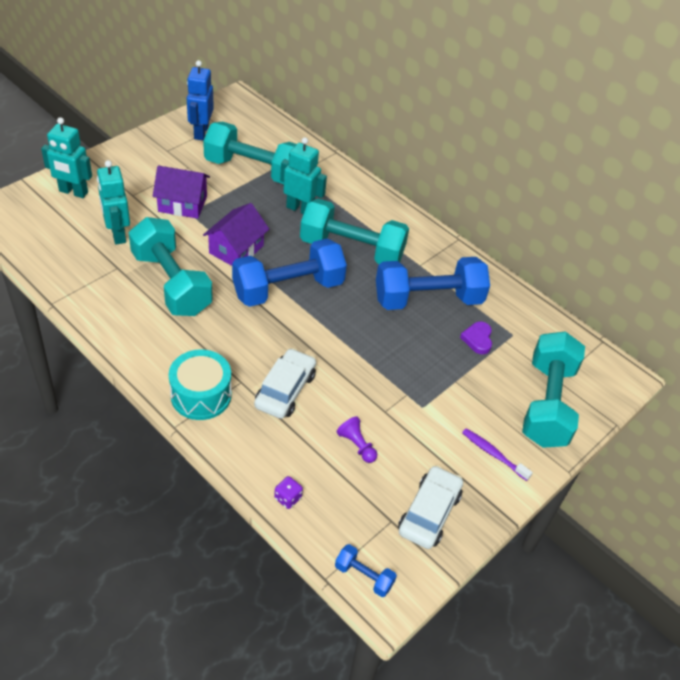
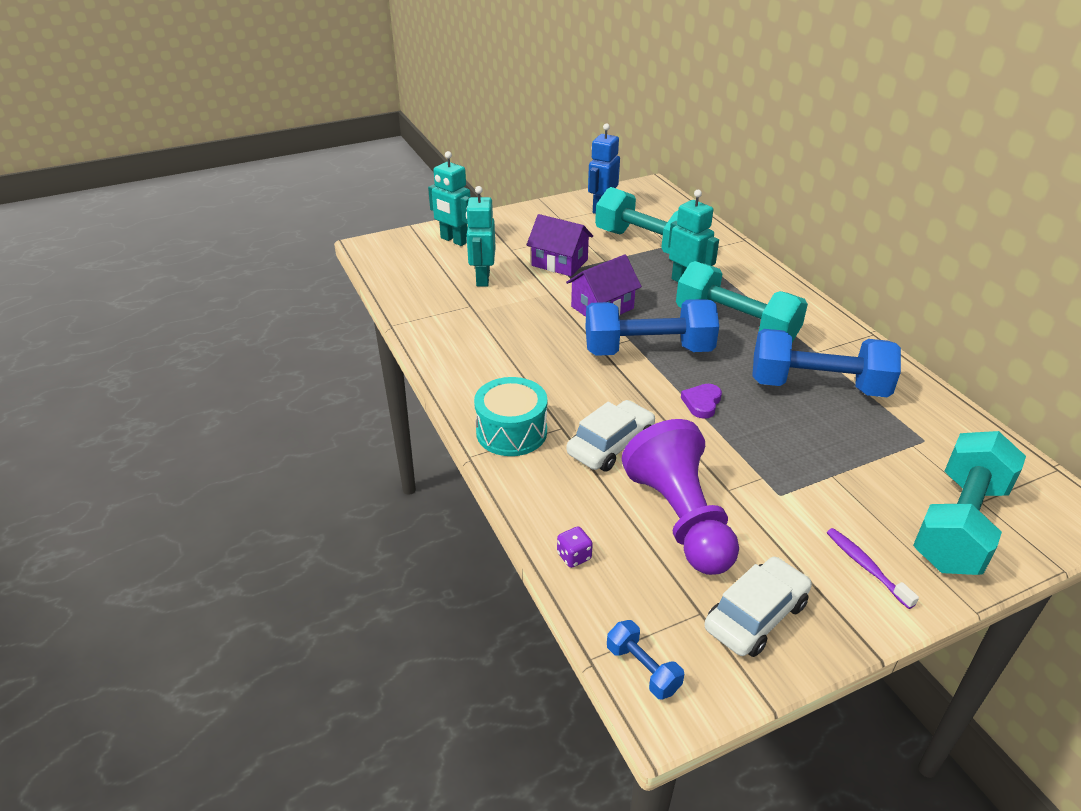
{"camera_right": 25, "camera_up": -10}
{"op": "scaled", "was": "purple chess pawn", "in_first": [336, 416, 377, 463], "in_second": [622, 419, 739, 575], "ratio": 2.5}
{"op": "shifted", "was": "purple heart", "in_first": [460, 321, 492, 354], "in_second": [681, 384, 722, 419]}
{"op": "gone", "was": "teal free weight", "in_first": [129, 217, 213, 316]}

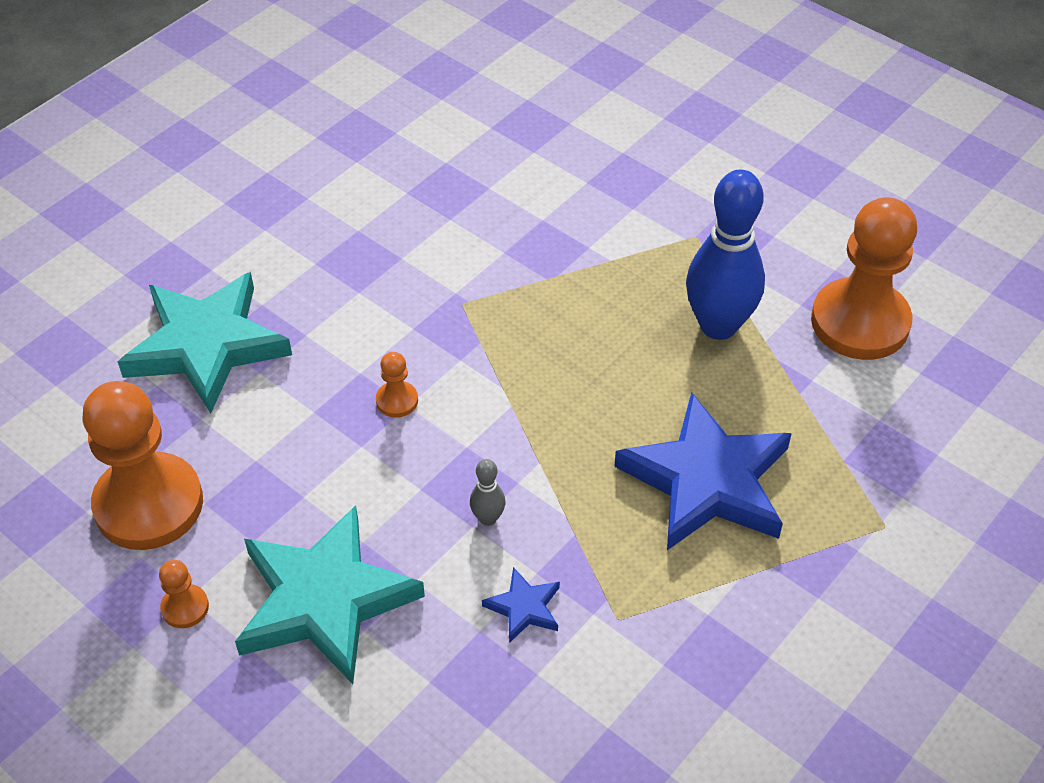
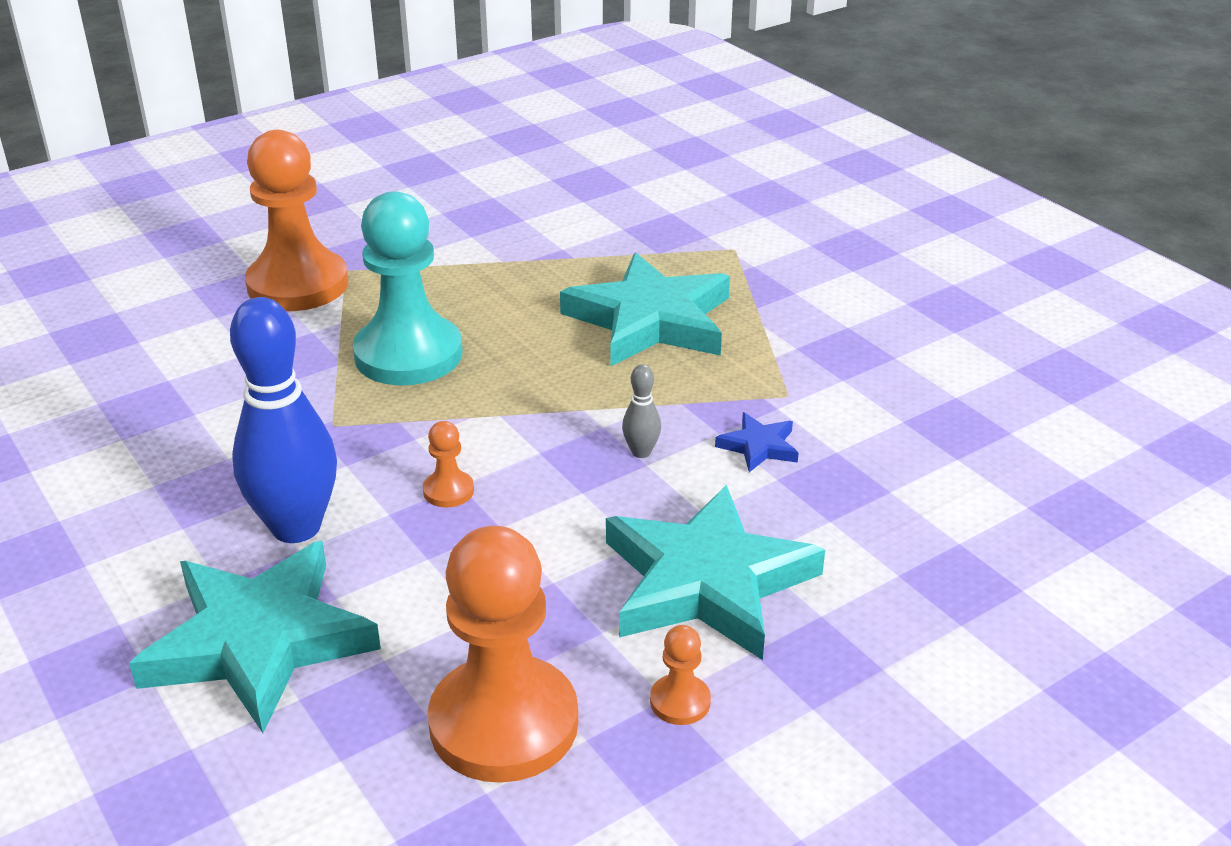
{"camera_right": -75, "camera_up": -15}
{"op": "shifted", "was": "royal blue tenpin", "in_first": [686, 170, 765, 340], "in_second": [230, 297, 337, 543]}
{"op": "shifted", "was": "orange chess pawn", "in_first": [811, 197, 917, 360], "in_second": [245, 130, 348, 311]}
{"op": "new", "now": "teal chess pawn", "in_second": [353, 191, 463, 385]}
{"op": "repainted", "was": "royal blue star", "now": "teal star", "in_first": [614, 392, 792, 550], "in_second": [560, 253, 730, 367]}

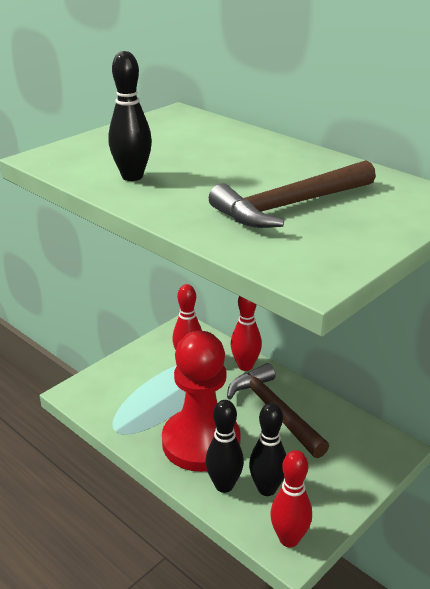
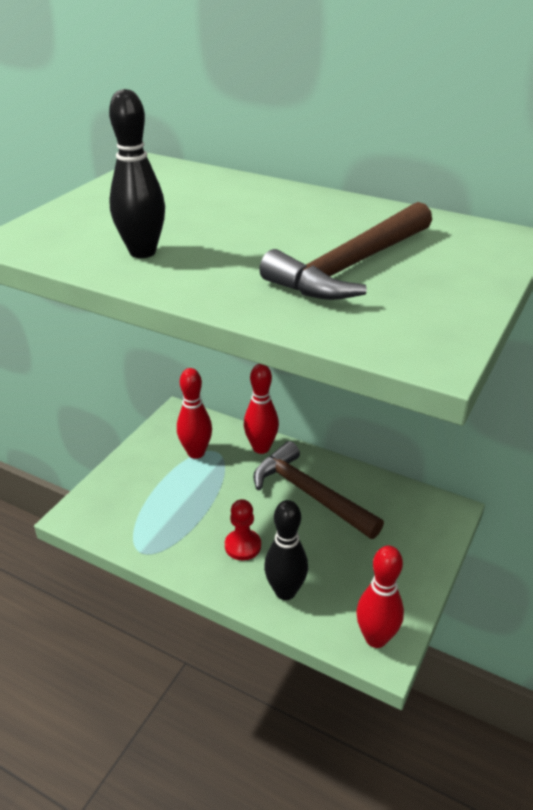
{"camera_right": -15, "camera_up": 5}
{"op": "scaled", "was": "crimson chess pawn", "in_first": [162, 331, 241, 472], "in_second": [225, 499, 261, 560], "ratio": 0.41}
{"op": "gone", "was": "jet-black tenpin", "in_first": [249, 403, 286, 496]}

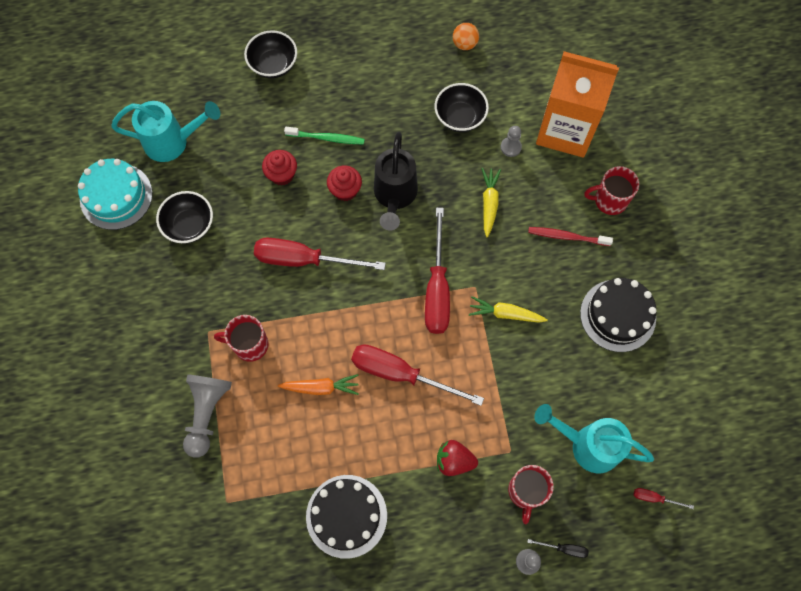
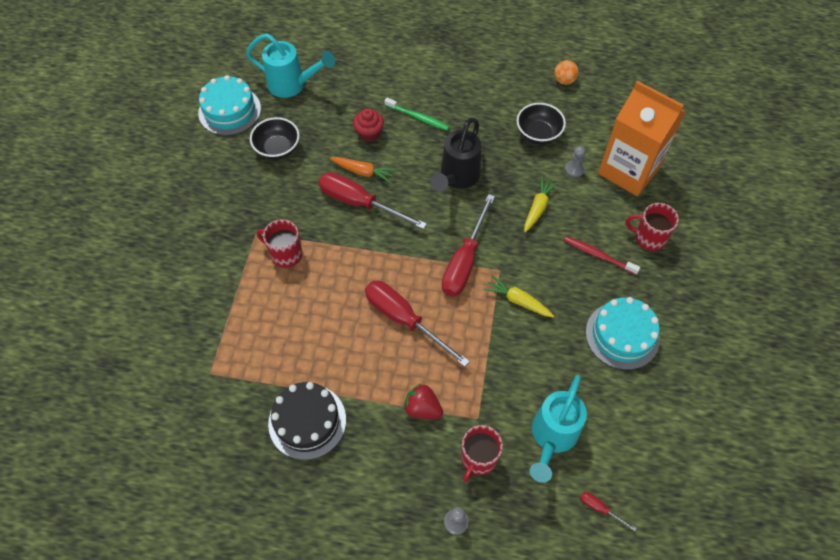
{"camera_right": 20, "camera_up": -10}
{"op": "shifted", "was": "orange root vegetable", "in_first": [278, 374, 359, 395], "in_second": [330, 157, 396, 183]}
{"op": "rotated", "was": "teal watering pot", "in_first": [534, 404, 654, 473], "in_second": [530, 375, 587, 483], "clockwise": -105}
{"op": "repainted", "was": "jet-black cake", "now": "teal cake", "in_first": [580, 278, 656, 352], "in_second": [586, 297, 660, 370]}
{"op": "gone", "was": "ash-grey chess pawn", "in_first": [183, 374, 232, 458]}
{"op": "gone", "was": "jet-black deep dish", "in_first": [244, 30, 297, 78]}
{"op": "gone", "was": "crimson muffin", "in_first": [327, 165, 362, 201]}
{"op": "gone", "was": "jet-black hand screwdriver", "in_first": [527, 539, 589, 558]}

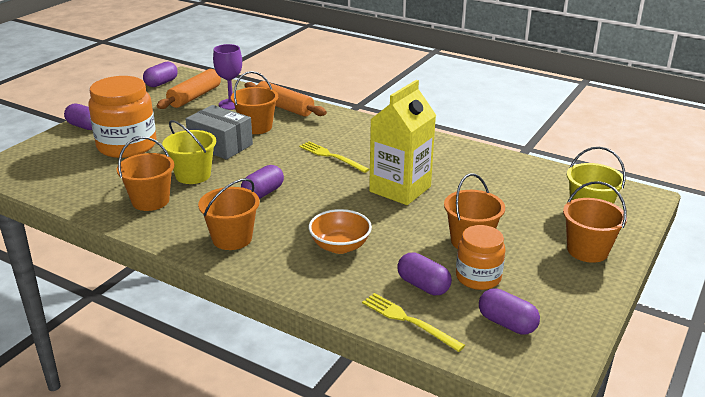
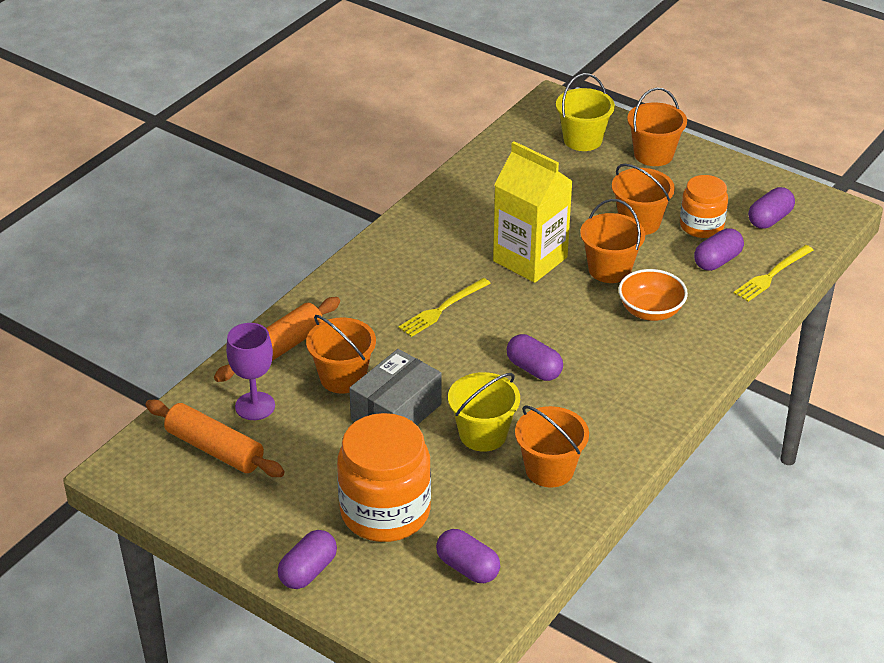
{"camera_right": -85, "camera_up": 10}
{"op": "shifted", "was": "purple pill", "in_first": [143, 62, 178, 87], "in_second": [436, 529, 500, 583]}
{"op": "shifted", "was": "orange bucket", "in_first": [198, 178, 260, 250], "in_second": [580, 199, 645, 283]}

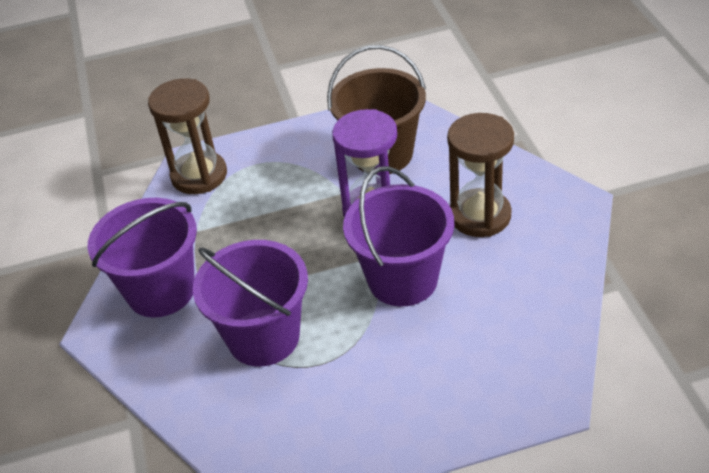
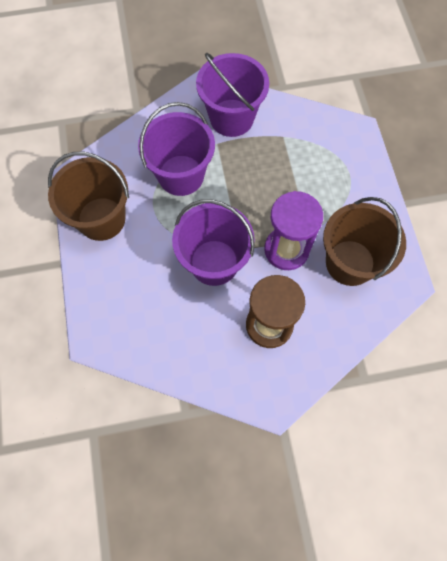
{"camera_right": 90, "camera_up": 25}
{"op": "new", "now": "brown bucket", "in_second": [48, 152, 129, 241]}
{"op": "gone", "was": "brown sand timer", "in_first": [148, 78, 227, 194]}

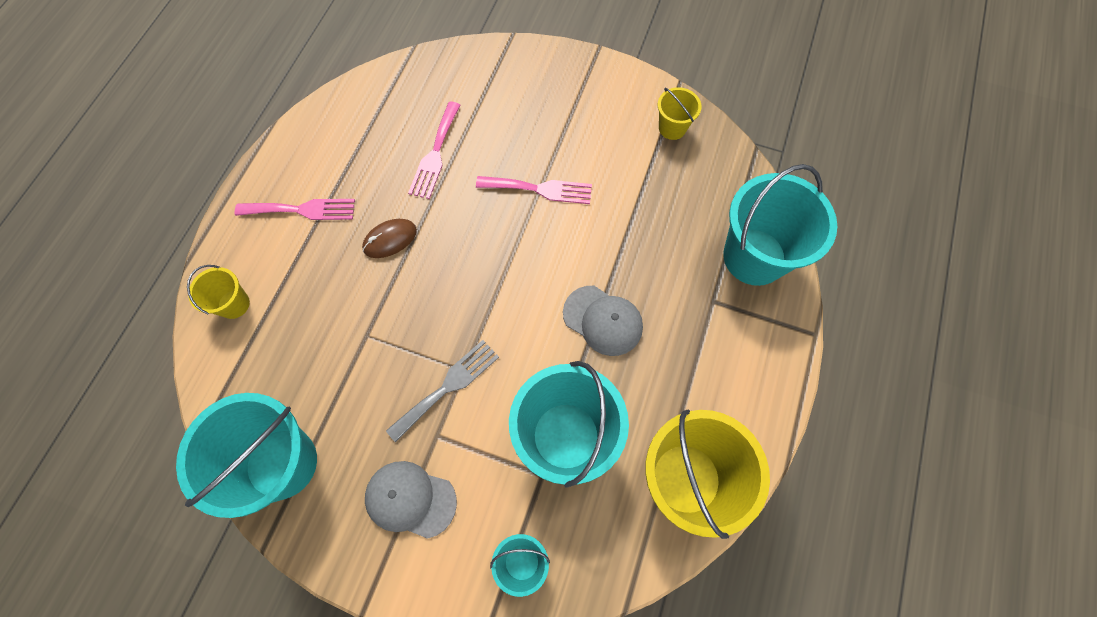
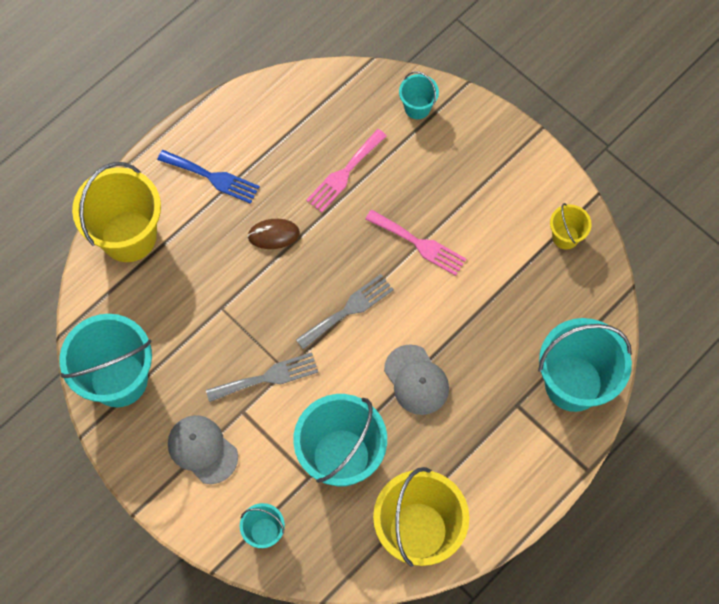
{"camera_right": 25, "camera_up": 0}
{"op": "scaled", "was": "yellow bucket", "in_first": [187, 265, 250, 319], "in_second": [72, 162, 161, 262], "ratio": 2.07}
{"op": "repainted", "was": "pink dinner fork", "now": "royal blue dinner fork", "in_first": [235, 199, 355, 220], "in_second": [157, 150, 260, 204]}
{"op": "new", "now": "ash-grey dinner fork", "in_second": [296, 274, 394, 350]}
{"op": "new", "now": "teal bucket", "in_second": [399, 71, 439, 119]}

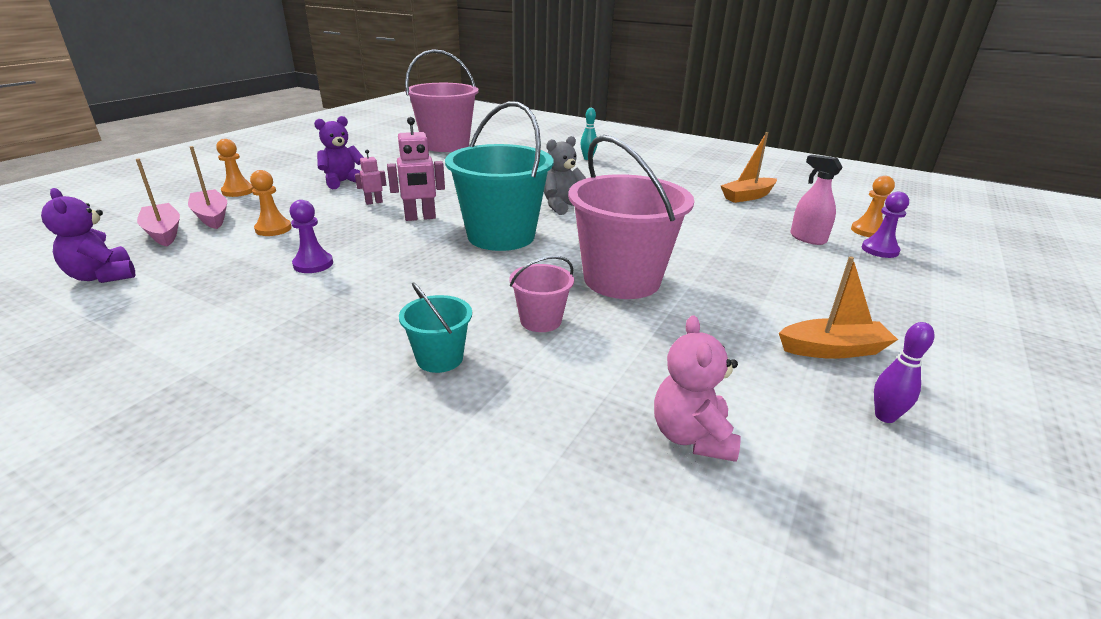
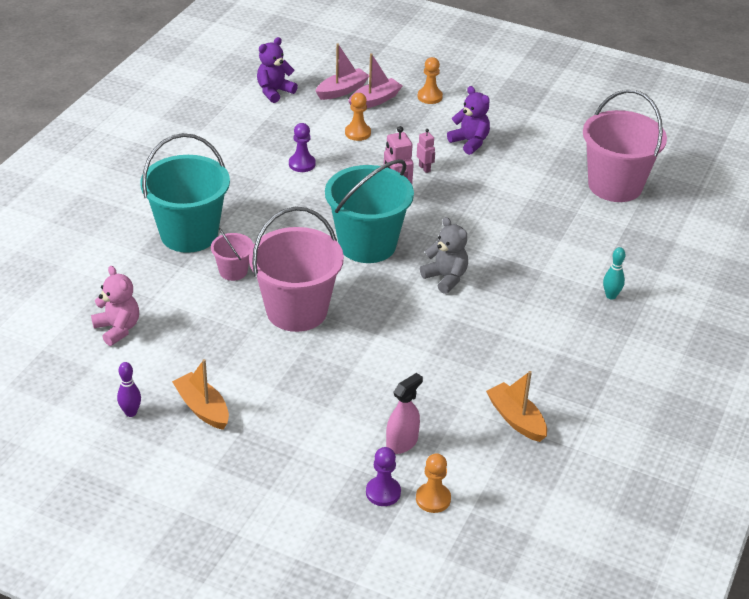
{"camera_right": 85, "camera_up": 10}
{"op": "rotated", "was": "pink teddy", "in_first": [654, 316, 741, 462], "in_second": [91, 266, 139, 346], "clockwise": 60}
{"op": "scaled", "was": "teal bucket", "in_first": [399, 282, 472, 373], "in_second": [140, 133, 230, 253], "ratio": 2.11}
{"op": "rotated", "was": "orange boat", "in_first": [779, 256, 898, 359], "in_second": [172, 359, 229, 430], "clockwise": 150}

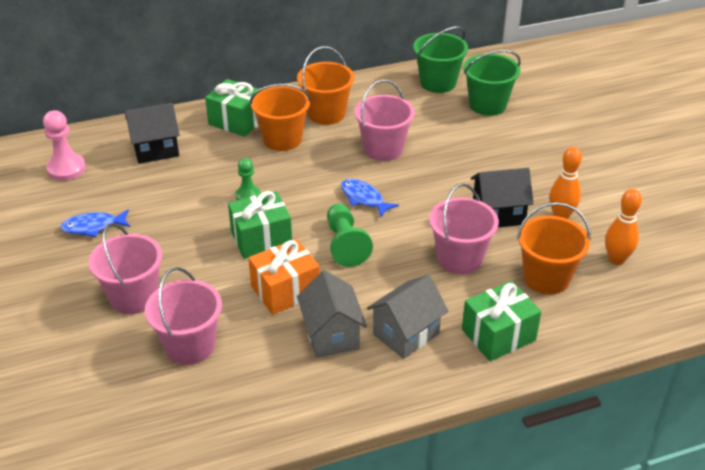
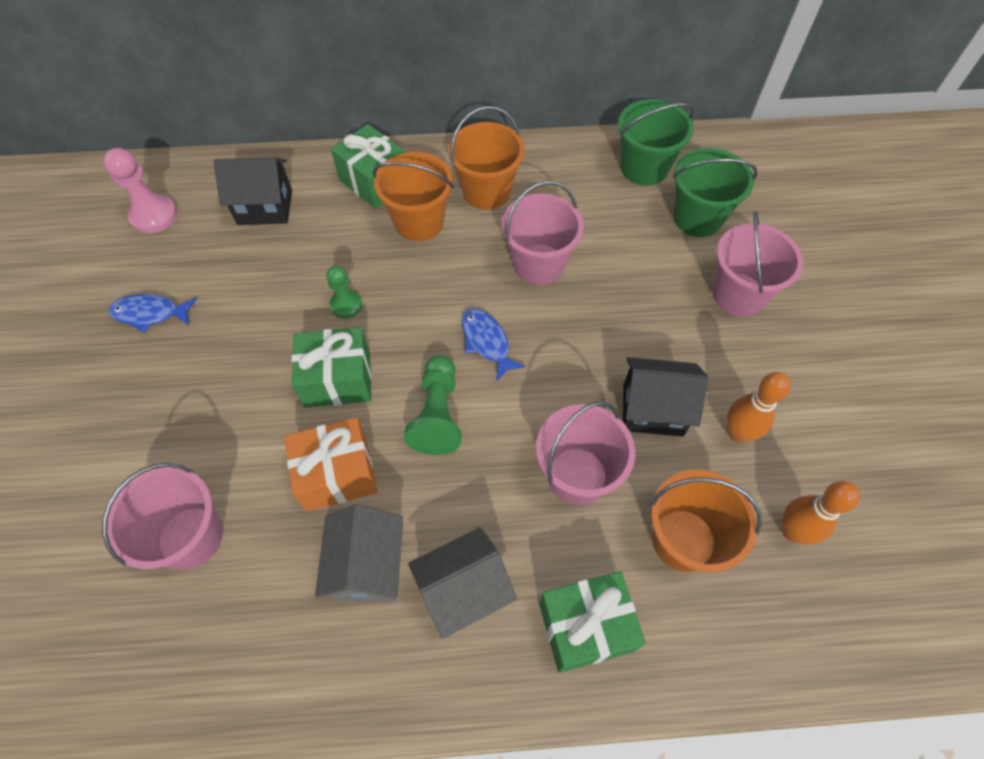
{"camera_right": 15, "camera_up": 20}
{"op": "shifted", "was": "pink bucket", "in_first": [89, 223, 162, 314], "in_second": [712, 212, 803, 316]}

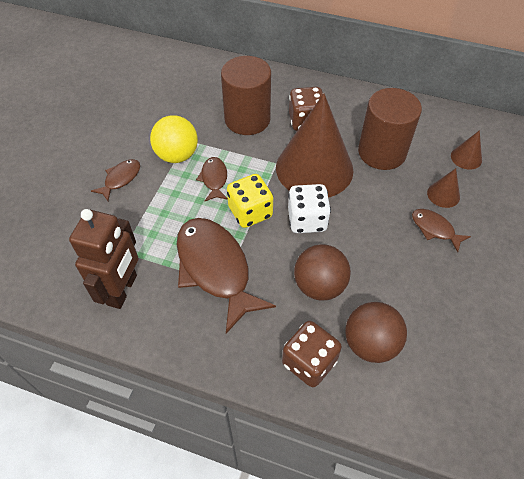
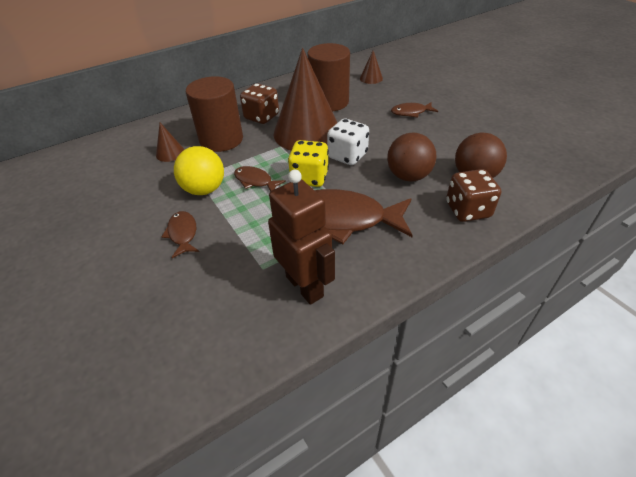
{"camera_right": -50, "camera_up": -10}
{"op": "shifted", "was": "brown solid cone", "in_first": [427, 168, 460, 208], "in_second": [156, 123, 185, 162]}

